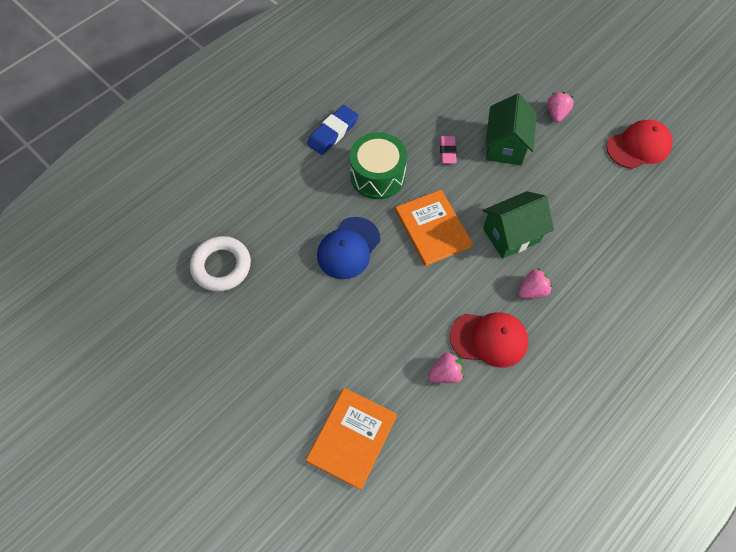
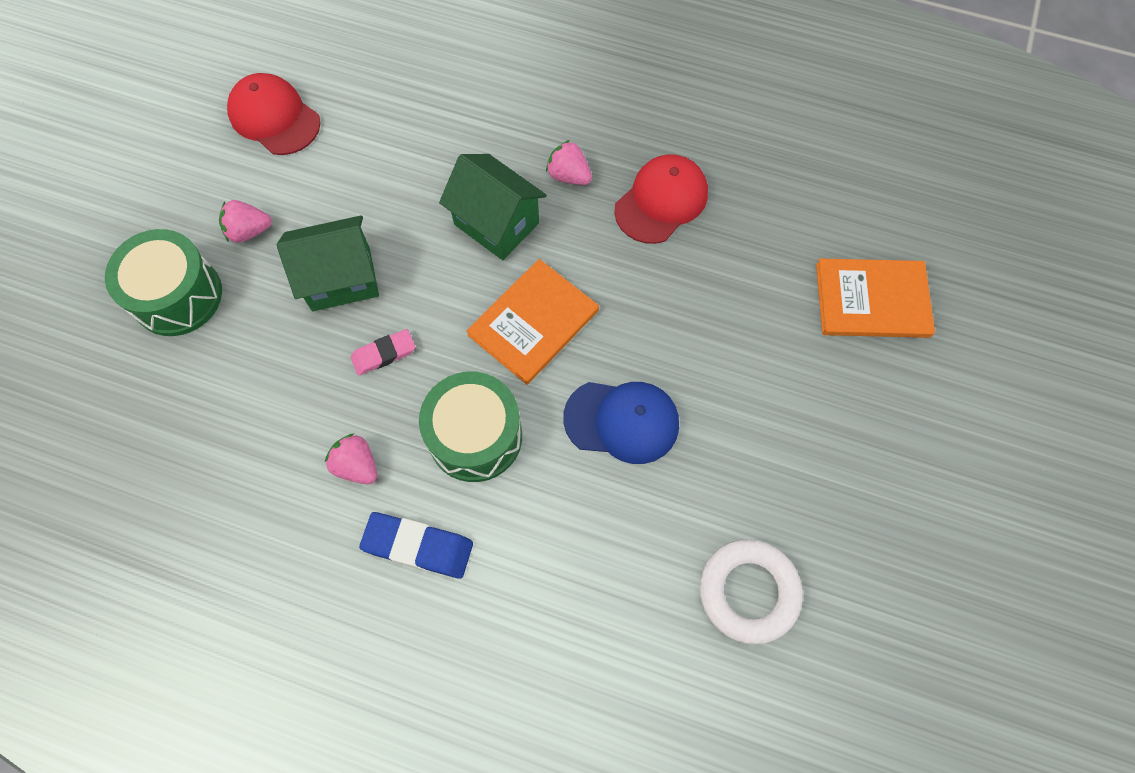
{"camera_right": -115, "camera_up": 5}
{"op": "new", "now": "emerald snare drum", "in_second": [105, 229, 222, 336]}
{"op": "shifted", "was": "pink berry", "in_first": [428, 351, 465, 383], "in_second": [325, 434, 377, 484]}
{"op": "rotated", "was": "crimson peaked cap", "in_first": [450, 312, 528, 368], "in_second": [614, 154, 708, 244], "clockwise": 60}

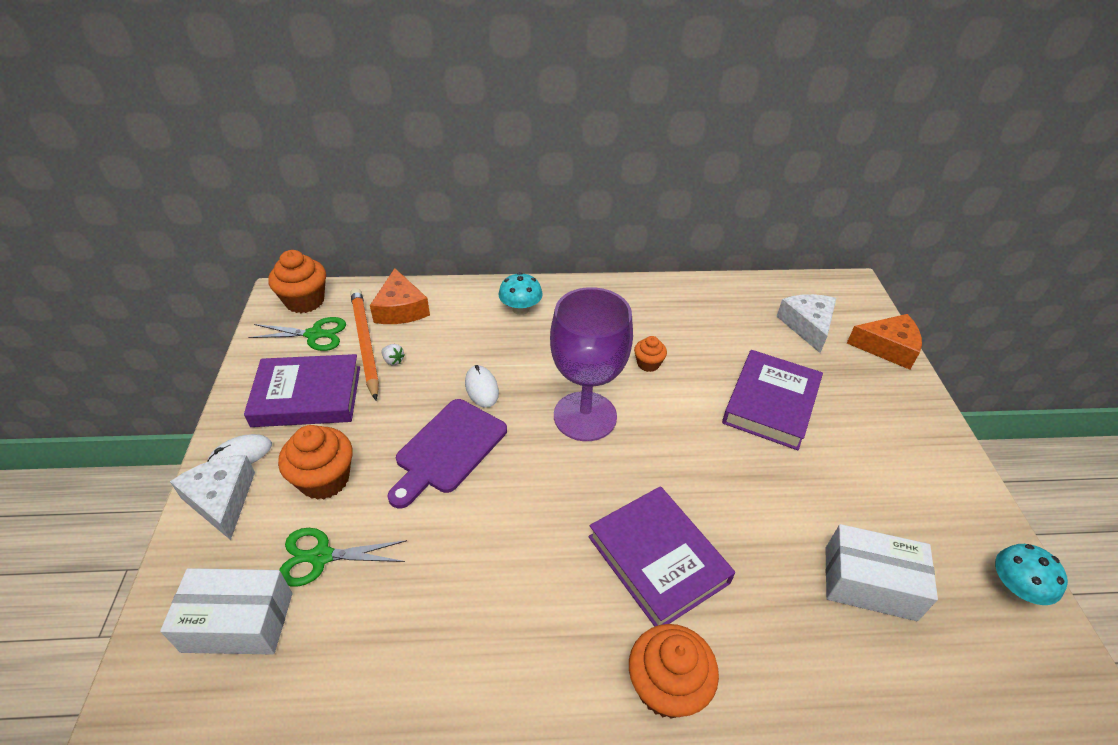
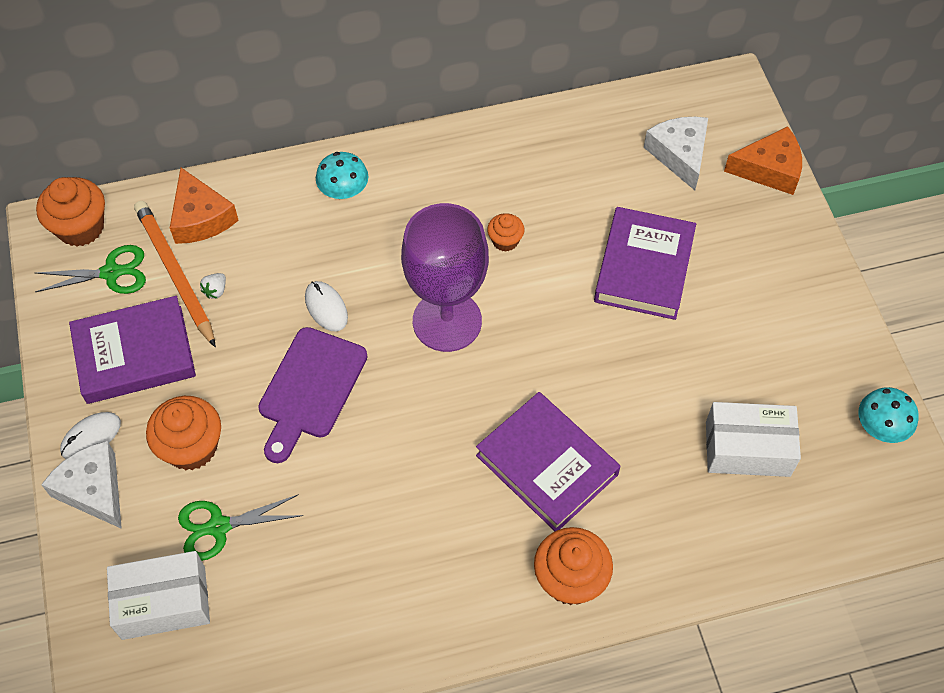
{"camera_right": -10, "camera_up": 15}
{"op": "rotated", "was": "white berry", "in_first": [381, 344, 405, 366], "in_second": [200, 273, 226, 299], "clockwise": 90}

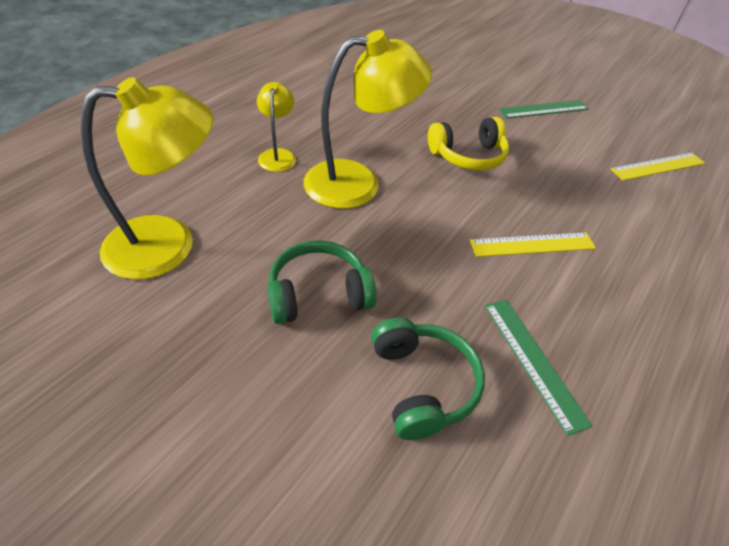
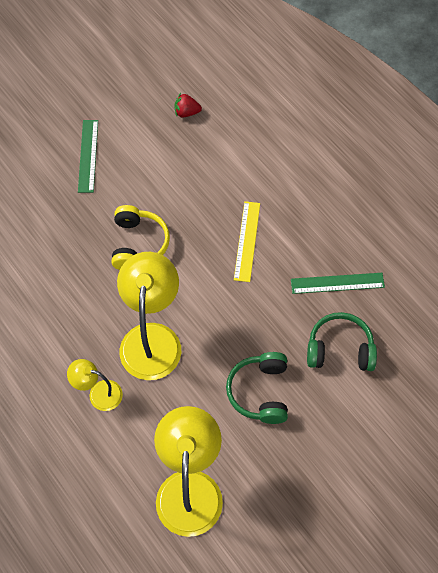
{"camera_right": -70, "camera_up": 15}
{"op": "swapped", "was": "yellow straightedge", "now": "crimson berry", "in_first": [611, 153, 705, 181], "in_second": [174, 93, 202, 118]}

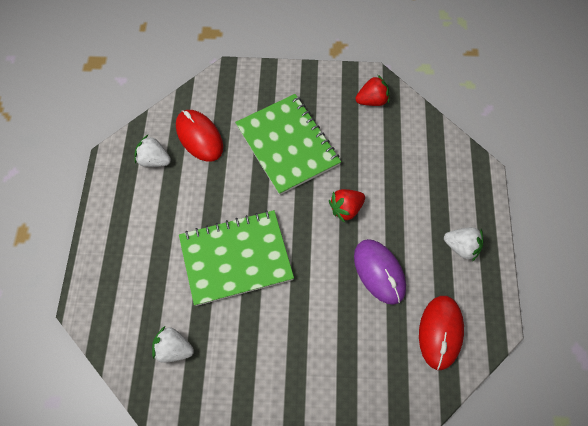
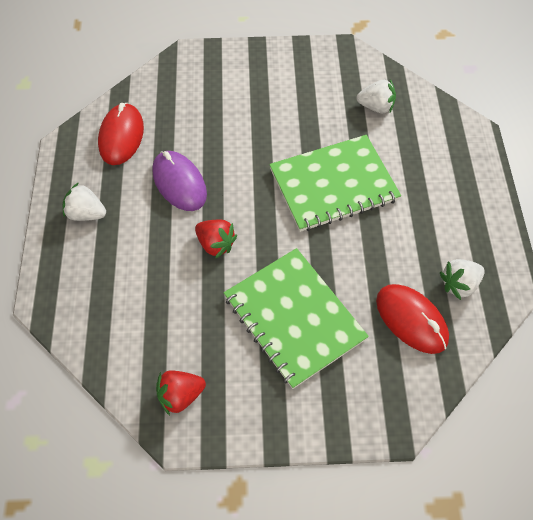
{"camera_right": 175, "camera_up": -5}
{"op": "rotated", "was": "crimson berry", "in_first": [329, 189, 365, 223], "in_second": [195, 220, 237, 259], "clockwise": 75}
{"op": "rotated", "was": "white berry", "in_first": [134, 135, 171, 167], "in_second": [440, 259, 485, 300], "clockwise": 135}

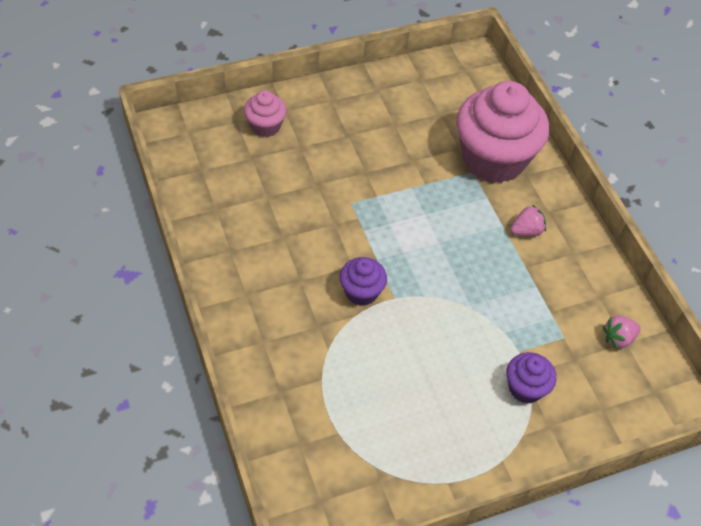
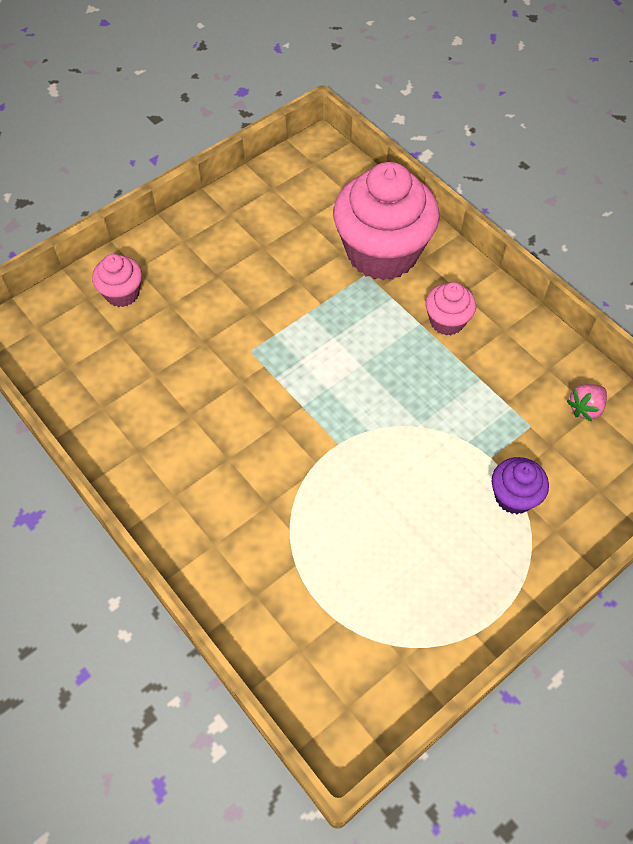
{"camera_right": -15, "camera_up": 5}
{"op": "swapped", "was": "pink berry", "now": "pink muffin", "in_first": [510, 205, 546, 236], "in_second": [425, 282, 476, 335]}
{"op": "gone", "was": "purple muffin", "in_first": [340, 257, 387, 306]}

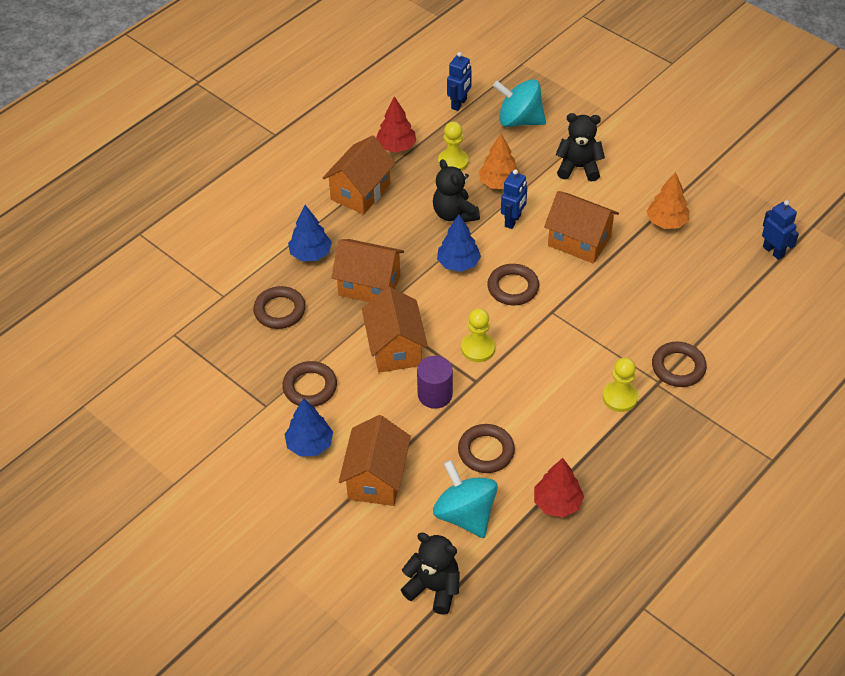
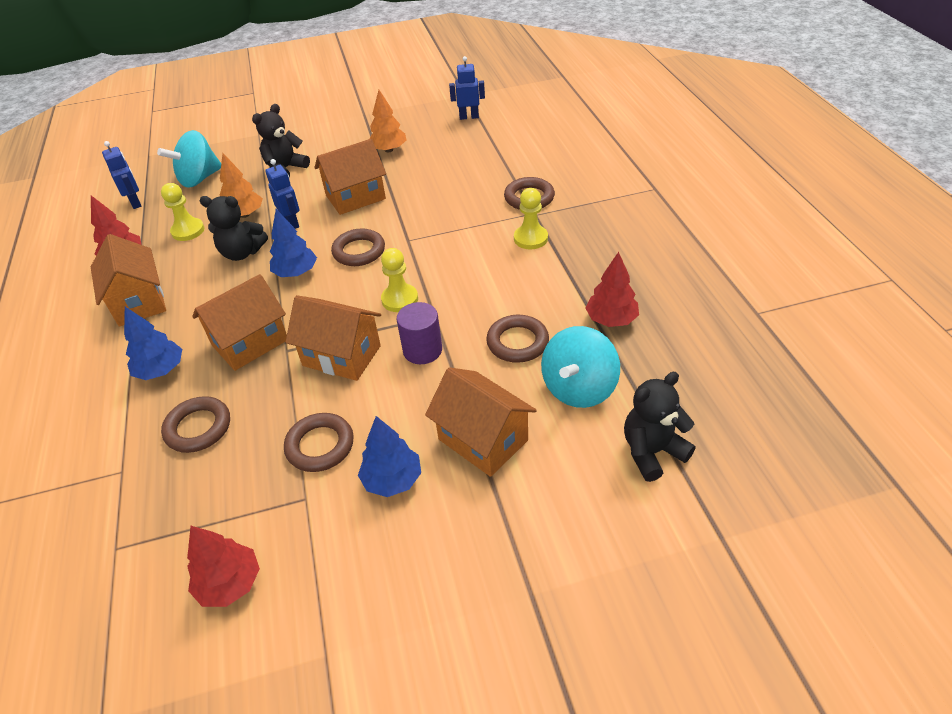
{"camera_right": -55, "camera_up": -5}
{"op": "new", "now": "crimson toy tree", "in_second": [187, 526, 260, 607]}
{"op": "rotated", "was": "teal spinning top", "in_first": [433, 460, 498, 538], "in_second": [541, 326, 620, 408], "clockwise": -60}

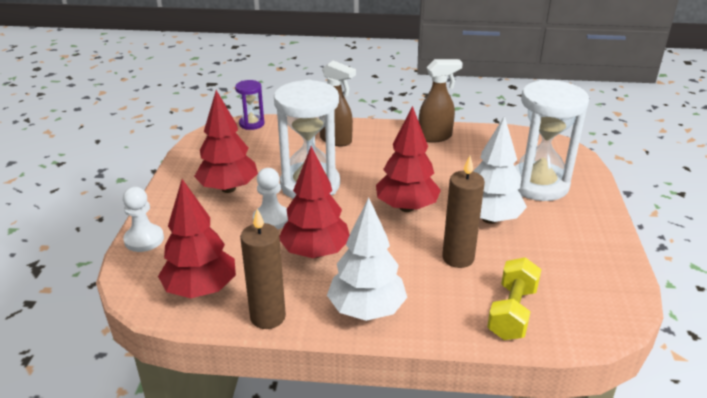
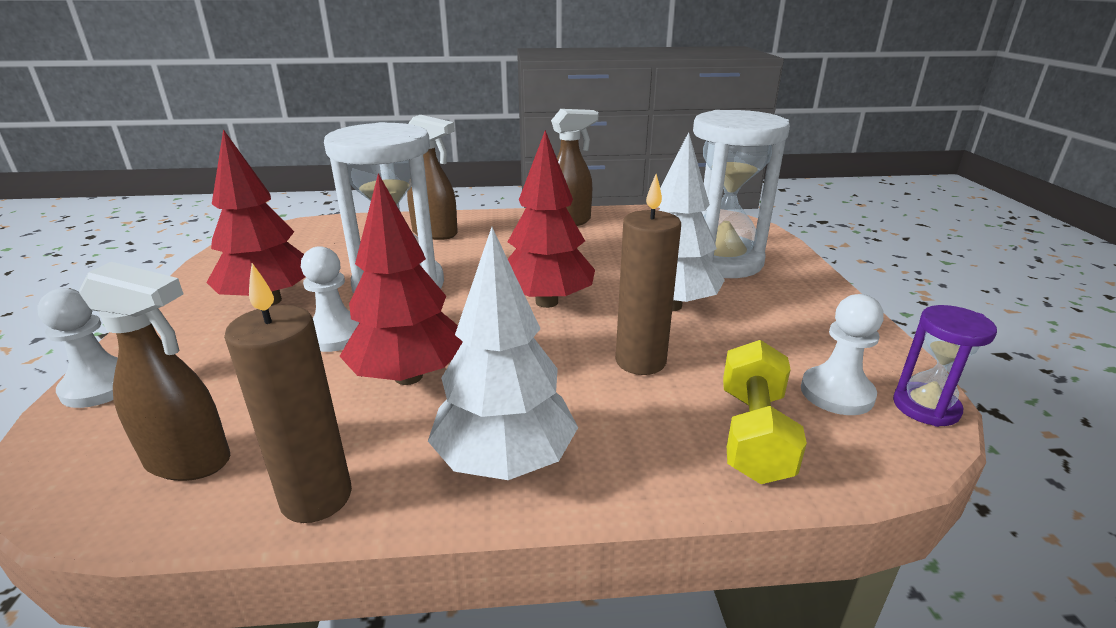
{"camera_right": -10, "camera_up": -5}
{"op": "swapped", "was": "crimson toy tree", "now": "brown spray bottle", "in_first": [158, 179, 236, 298], "in_second": [79, 262, 230, 481]}
{"op": "new", "now": "white chess pawn", "in_second": [801, 294, 884, 415]}
{"op": "shifted", "was": "purple sand timer", "in_first": [235, 80, 264, 130], "in_second": [893, 305, 997, 427]}

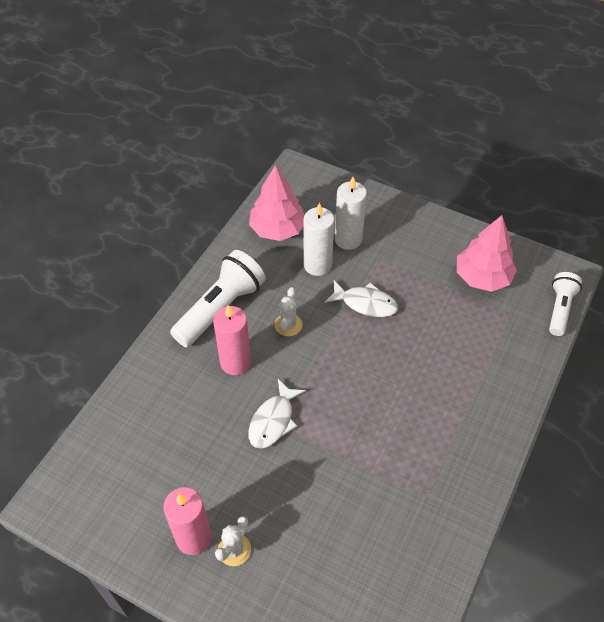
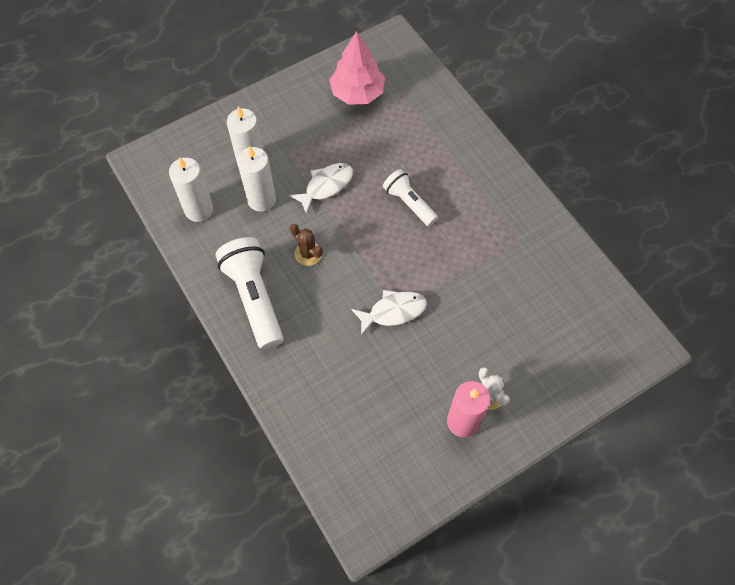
{"camera_right": -60, "camera_up": 10}
{"op": "swapped", "was": "pink toy tree", "now": "white candle", "in_first": [249, 165, 305, 241], "in_second": [169, 157, 213, 222]}
{"op": "repainted", "was": "white saguaro cactus", "now": "brown saguaro cactus", "in_first": [275, 287, 303, 336], "in_second": [290, 224, 323, 266]}
{"op": "rotated", "was": "white toy fish", "in_first": [248, 379, 306, 449], "in_second": [351, 290, 427, 336], "clockwise": -75}
{"op": "shifted", "was": "white pocket torch", "in_first": [549, 272, 582, 336], "in_second": [383, 169, 438, 226]}
{"op": "gone", "was": "pink candle", "in_first": [213, 305, 251, 375]}

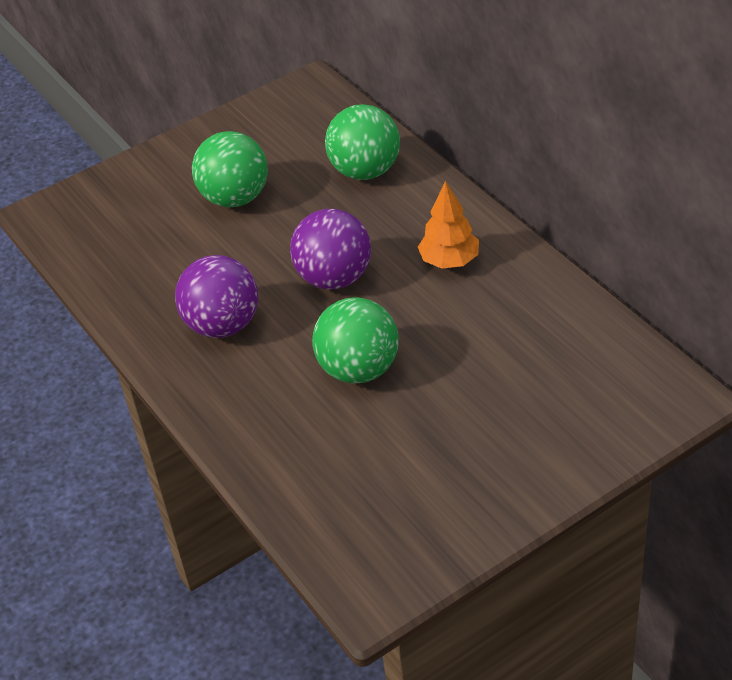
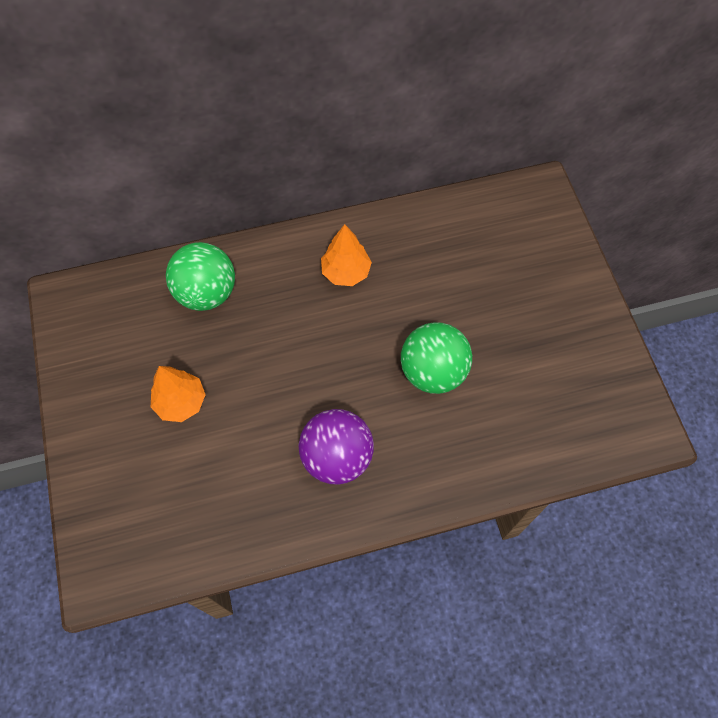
{"camera_right": -75, "camera_up": 20}
{"op": "swapped", "was": "emerald sphere", "now": "orange toy tree", "in_first": [192, 131, 268, 207], "in_second": [151, 366, 206, 422]}
{"op": "gone", "was": "purple sphere", "in_first": [290, 209, 371, 289]}

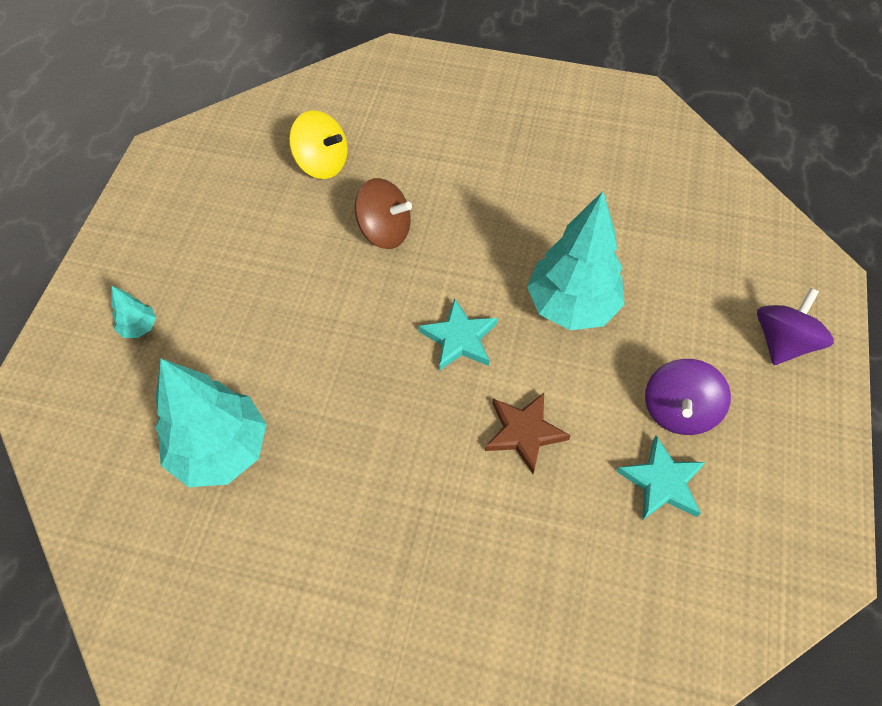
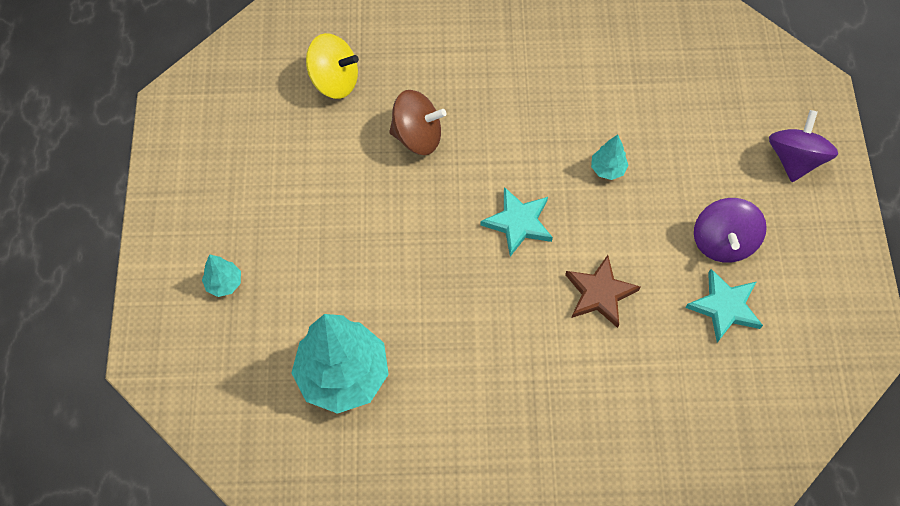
{"camera_right": -15, "camera_up": 5}
{"op": "scaled", "was": "teal toy tree", "in_first": [527, 191, 625, 330], "in_second": [591, 135, 629, 180], "ratio": 0.43}

